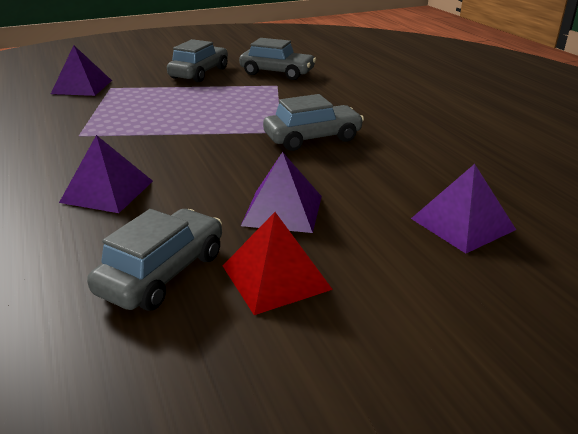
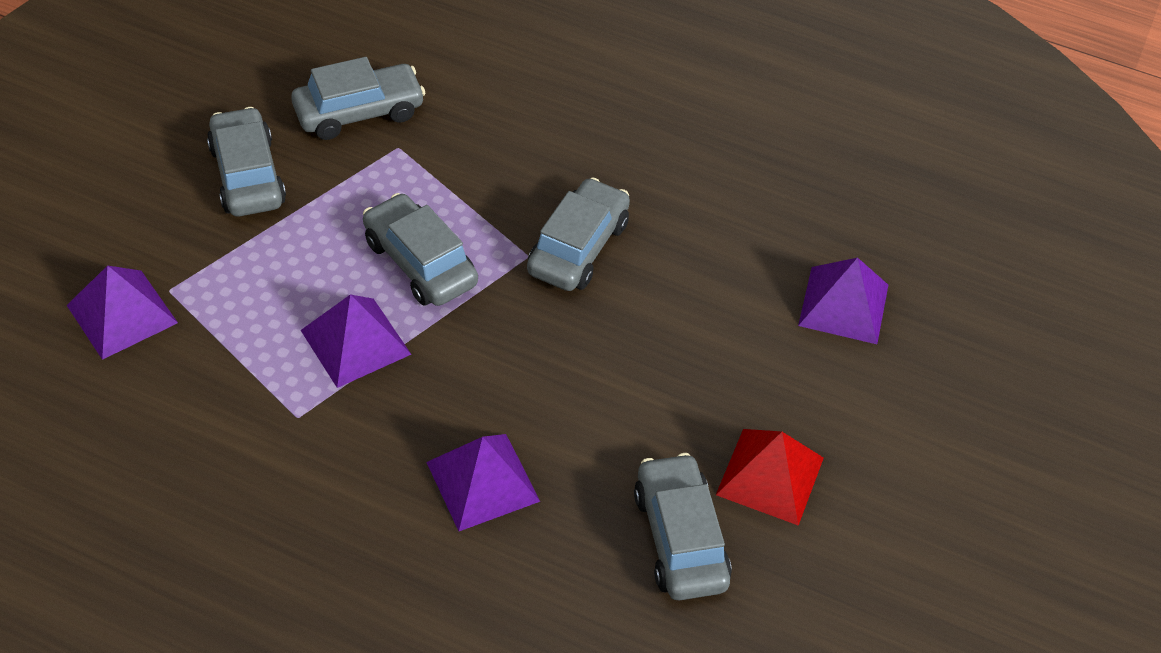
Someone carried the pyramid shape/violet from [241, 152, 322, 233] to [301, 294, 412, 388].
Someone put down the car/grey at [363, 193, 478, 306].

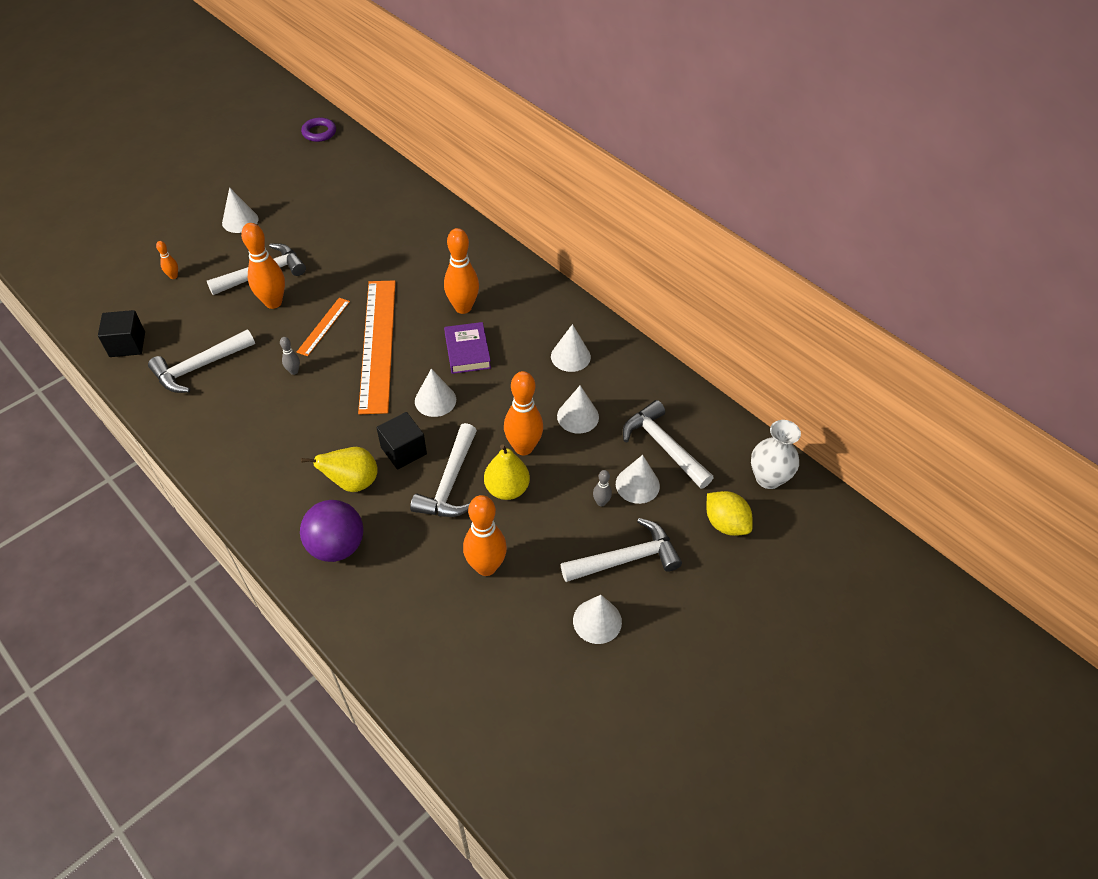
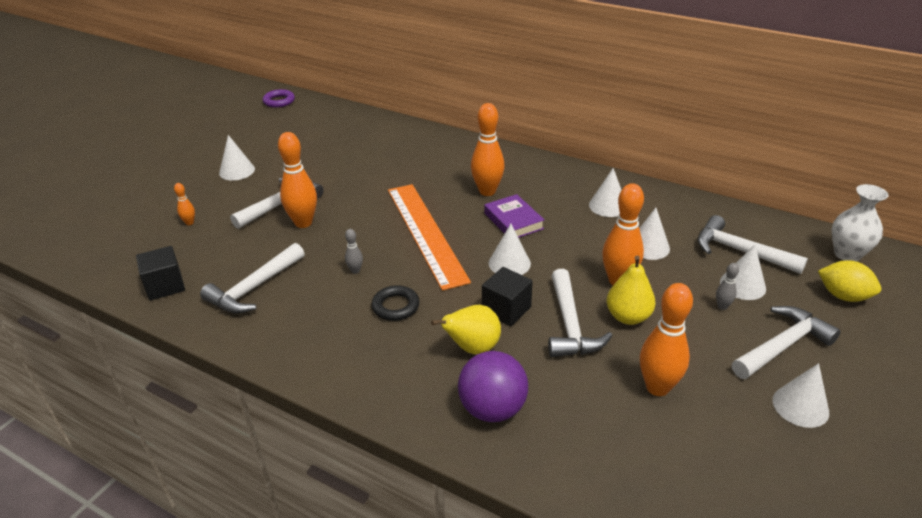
Someone took away the ruler/bright orange at [297, 298, 350, 356].
Someone put down the hoop/jet-black at [371, 285, 420, 321].

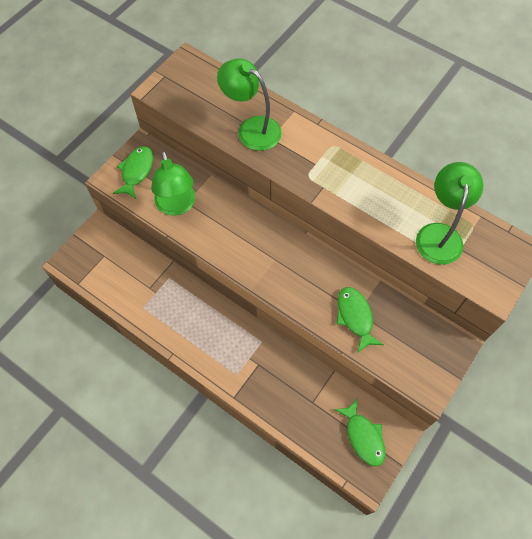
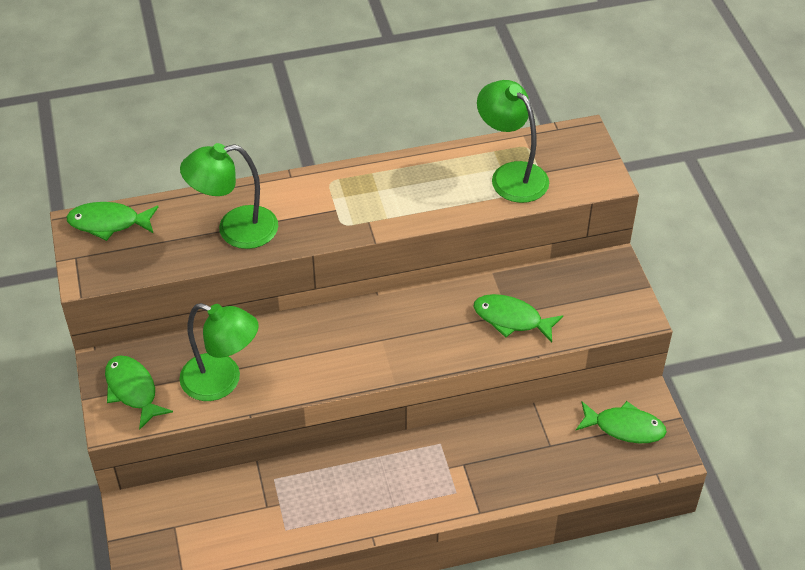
Someone put down the toy fish/green at [66, 202, 158, 241].

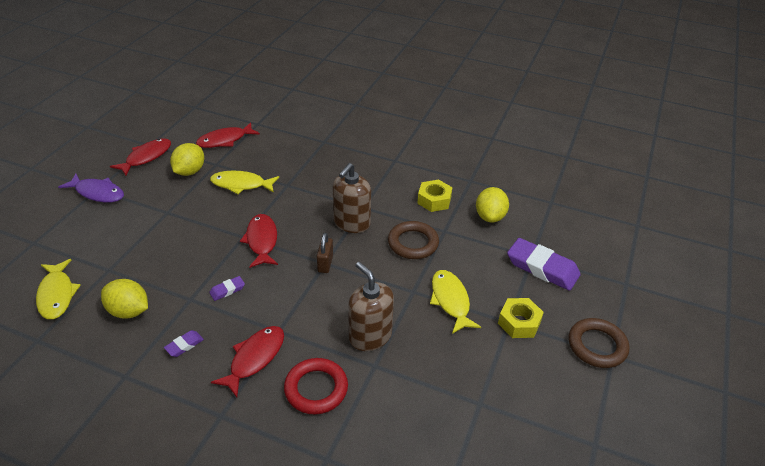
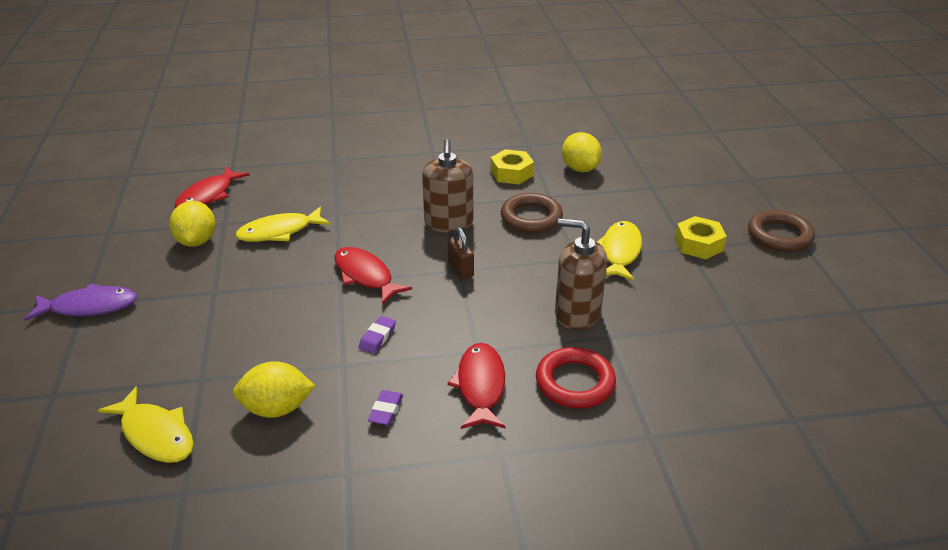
Someone took away the toy fish/scarlet at [110, 138, 171, 176].
Someone took away the eraser/violet at [507, 238, 580, 291].
Someone rotated the toy fish/yellow at [430, 270, 481, 334] by 60 degrees clockwise.

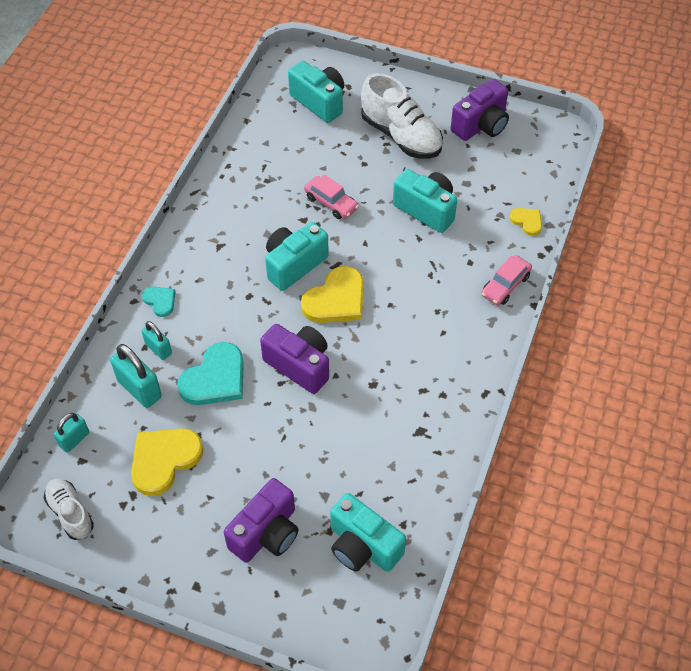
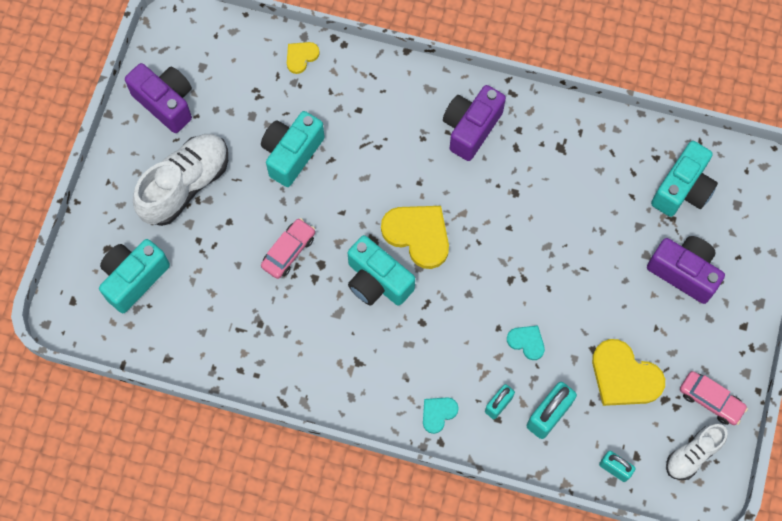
Someone carried the car/pink from [481, 255, 532, 305] to [680, 371, 748, 425].
Someone carried the compact camera/violet from [260, 324, 329, 394] to [443, 85, 506, 161].
Someone scaled the love heart/teal at [177, 342, 244, 405] by 0.52.

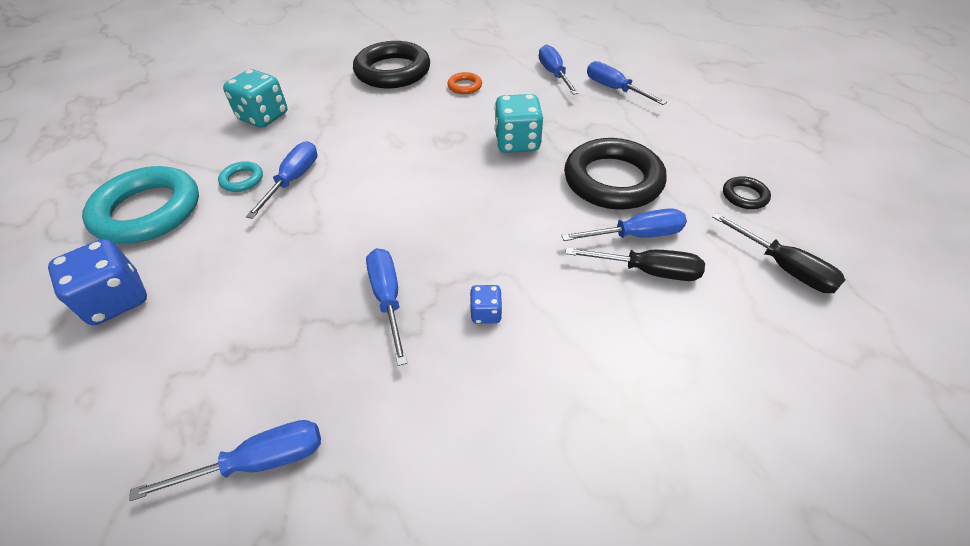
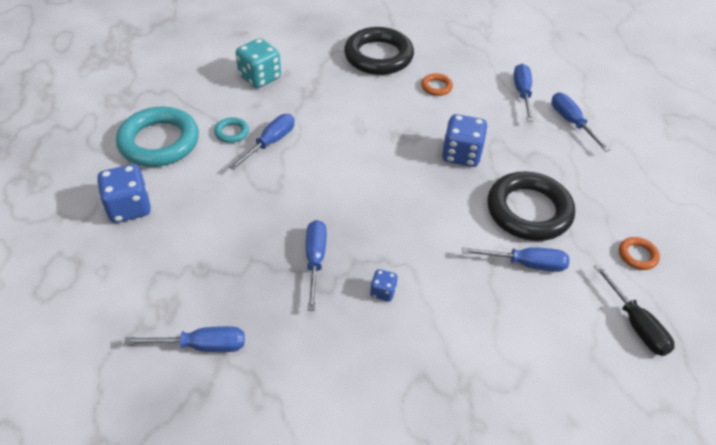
Someone repainted the die/teal at [494, 94, 543, 153], which became the die/blue at [442, 114, 488, 167].
Someone repainted the hoop/jet-black at [723, 176, 771, 209], which became the hoop/bright orange at [619, 237, 660, 270].
Someone took away the hand screwdriver/jet-black at [565, 247, 705, 281].

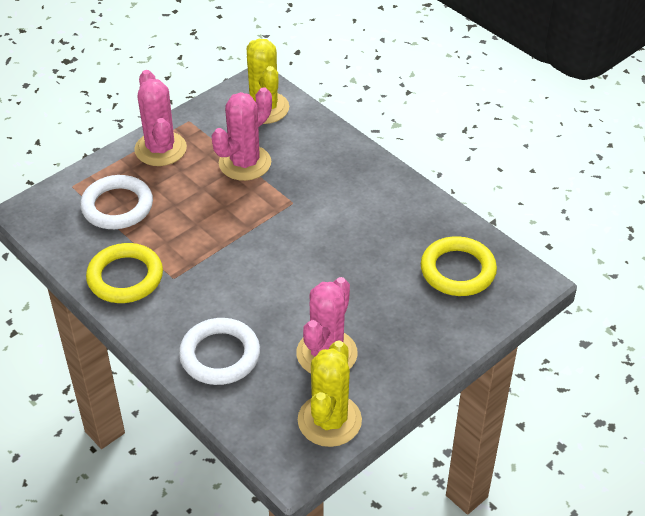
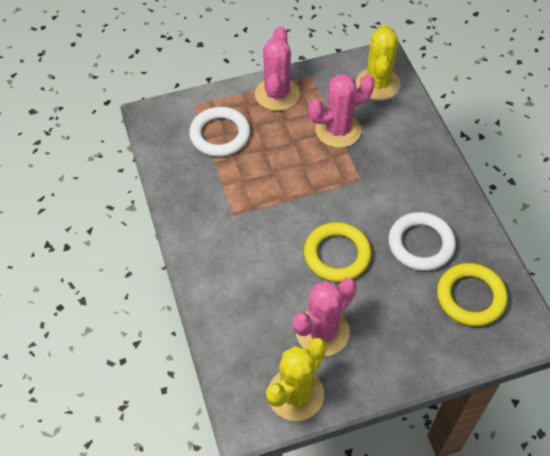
Someone carried the hoop/yellow from [86, 243, 163, 303] to [304, 222, 371, 282].
Someone carried the hoop/snow-white from [179, 318, 260, 385] to [388, 212, 456, 271].

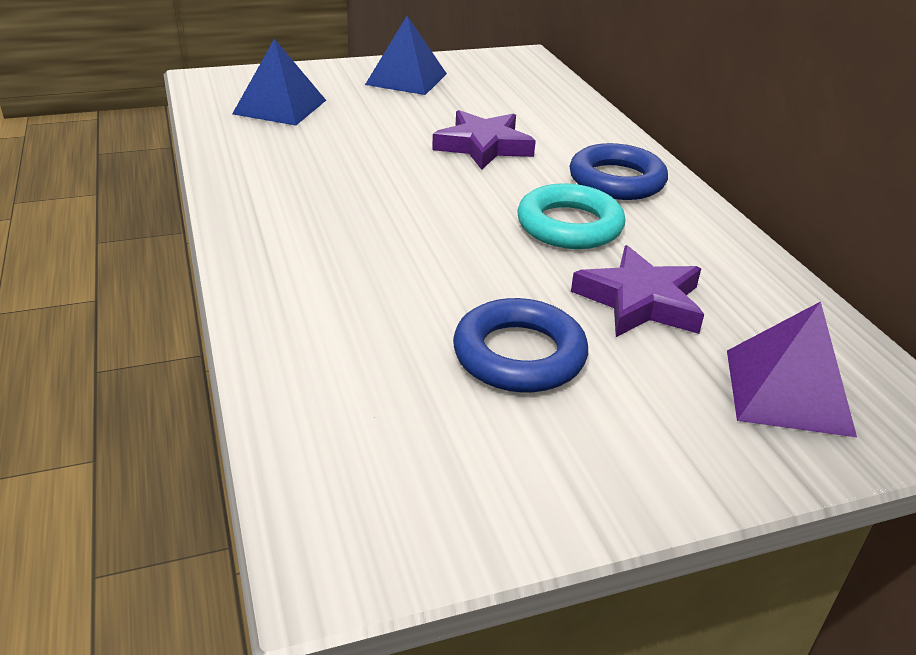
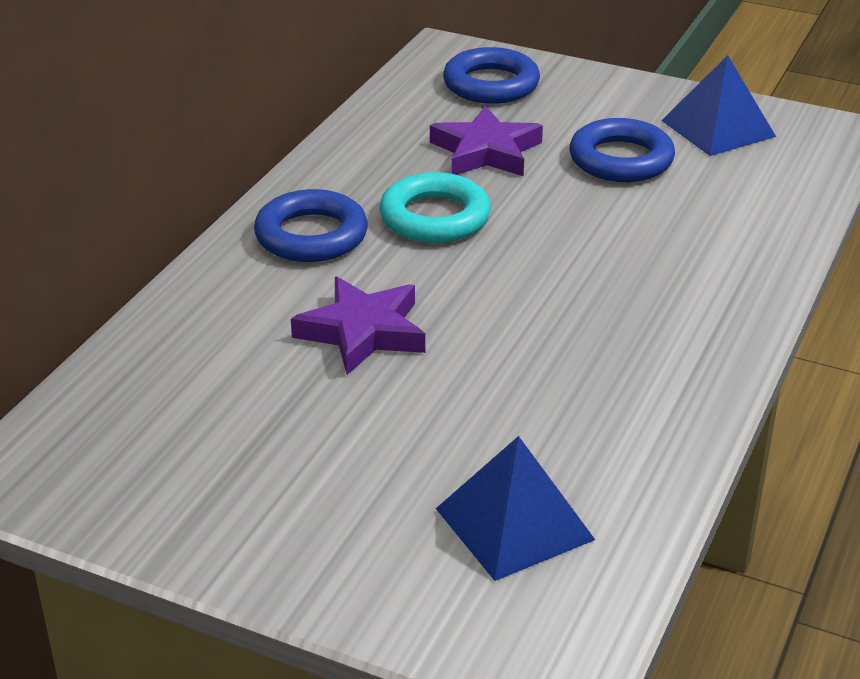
Someone carried the pyramid shape/blue from [365, 16, 447, 95] to [662, 55, 776, 156].
Someone swapped the pyramid shape/violet at [727, 301, 857, 437] for the hoop/blue at [443, 47, 540, 104].

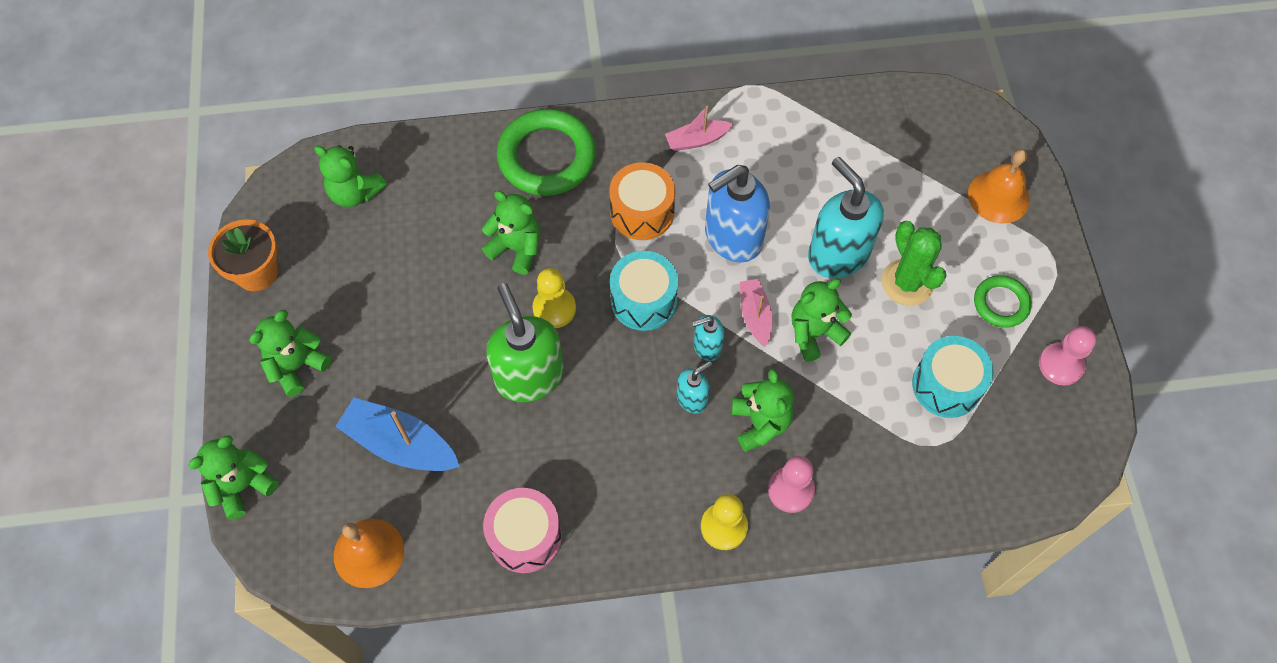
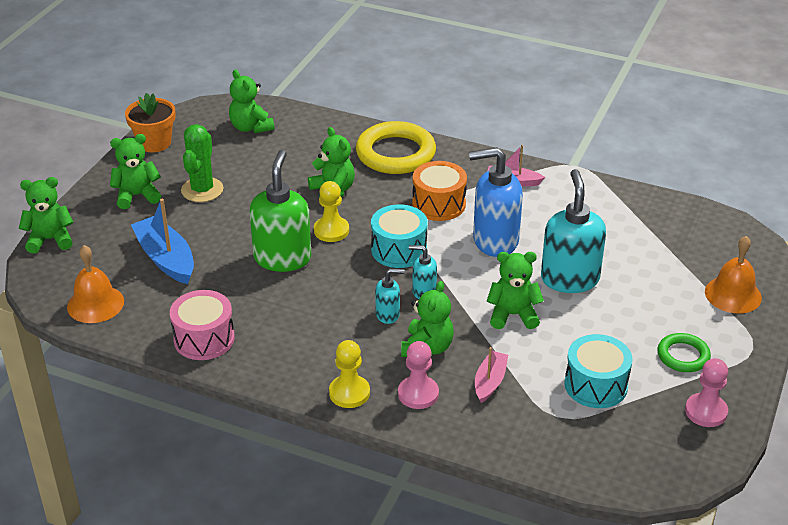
Someone repainted the hoop/green at [497, 109, 596, 196], which became the hoop/yellow at [356, 121, 436, 174].
Someone carried the saguaro cactus/green from [881, 221, 947, 306] to [181, 124, 223, 202].
Someone carried the toy boat/pink from [740, 279, 772, 346] to [475, 347, 508, 403].

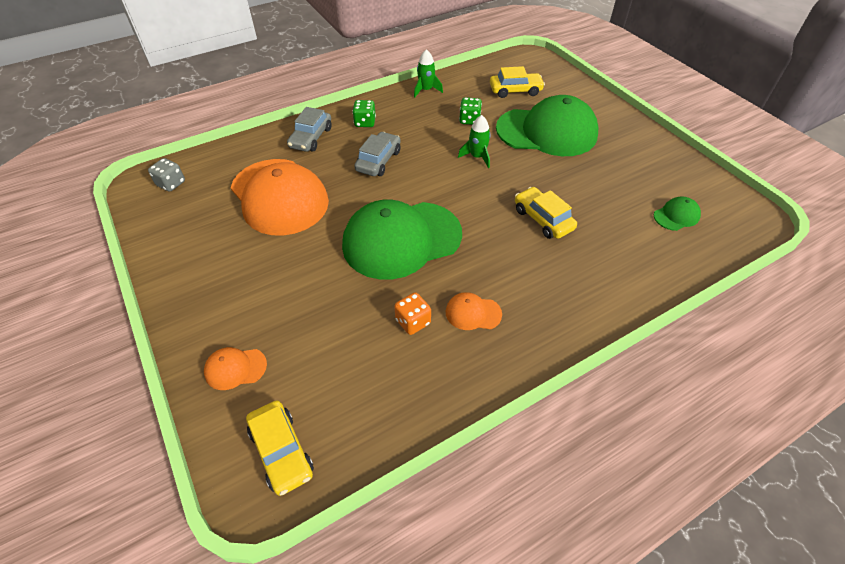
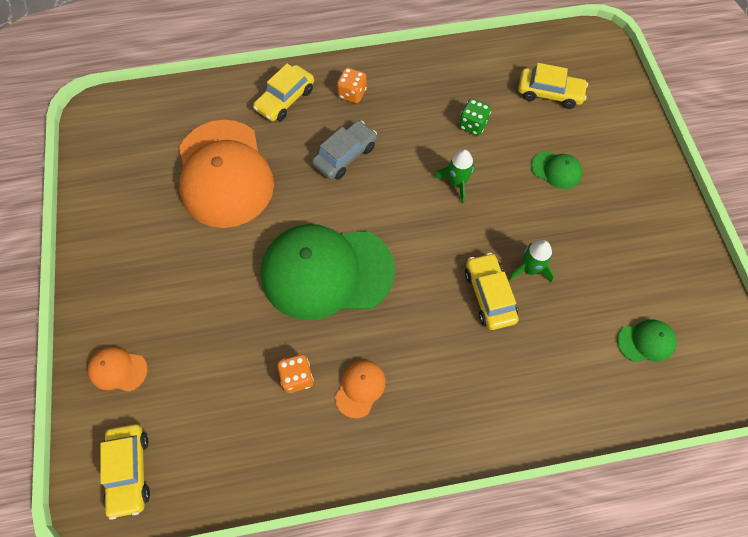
Someone carried the toy rocket/green from [414, 49, 443, 98] to [508, 240, 554, 283].
Someone scaled the baseball cap/green at [496, 95, 598, 156] by 0.41.
Someone repainted the die/green at [352, 100, 376, 127], which became the die/bright orange at [337, 68, 367, 103].
Someone repainted the car/grey at [287, 107, 332, 152], which became the car/yellow at [253, 64, 314, 121].
Someone took away the die/grey at [148, 158, 185, 192].
Someone rotated the baseball cap/bright orange at [446, 292, 502, 330] by 90 degrees clockwise.

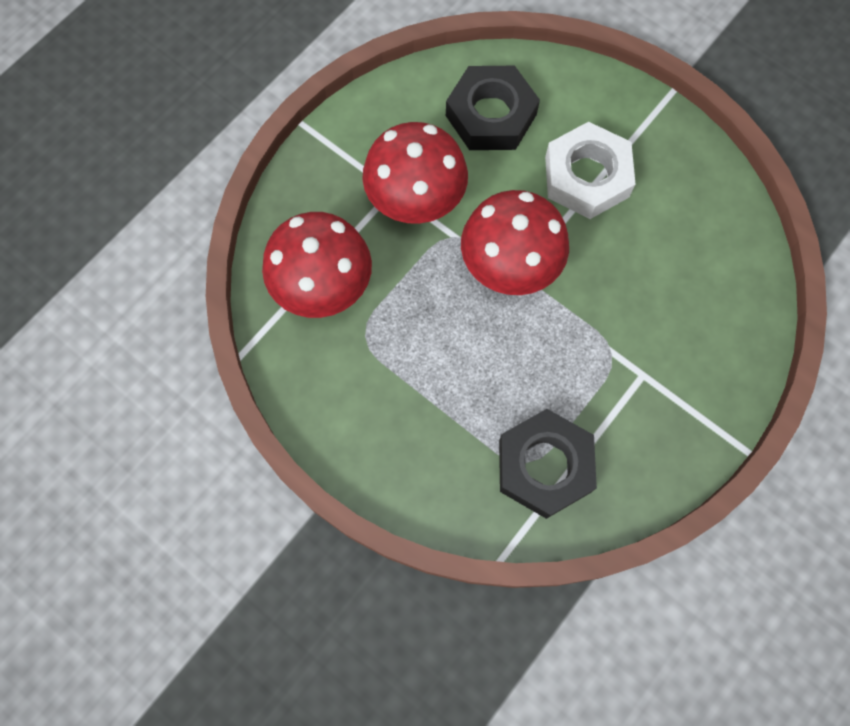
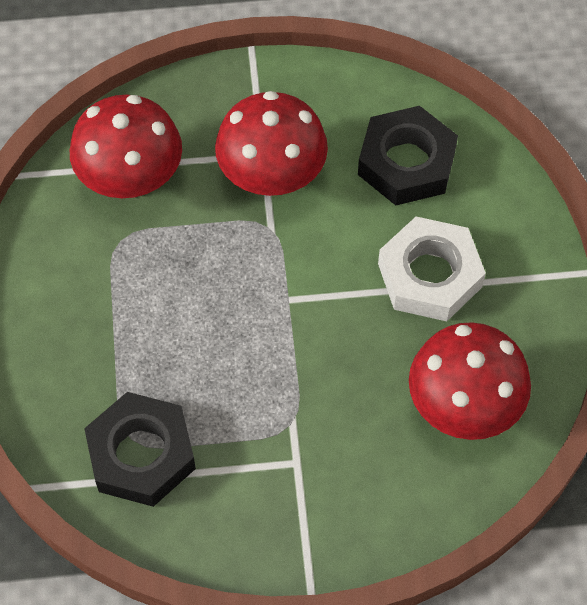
Someone carried the mushroom/scarlet from [461, 190, 569, 295] to [409, 322, 531, 440].

